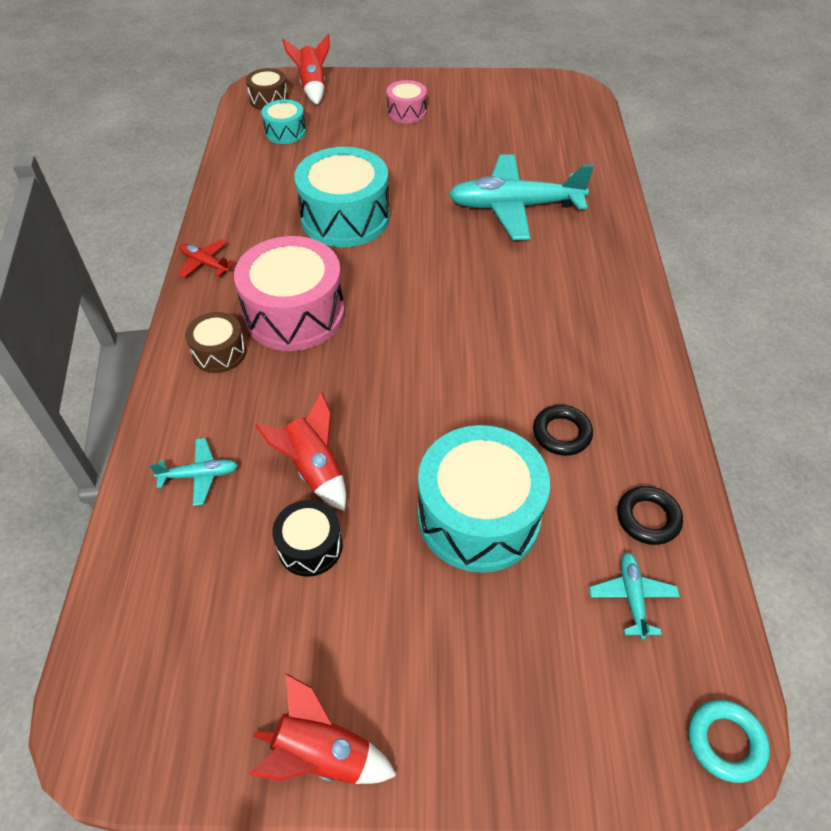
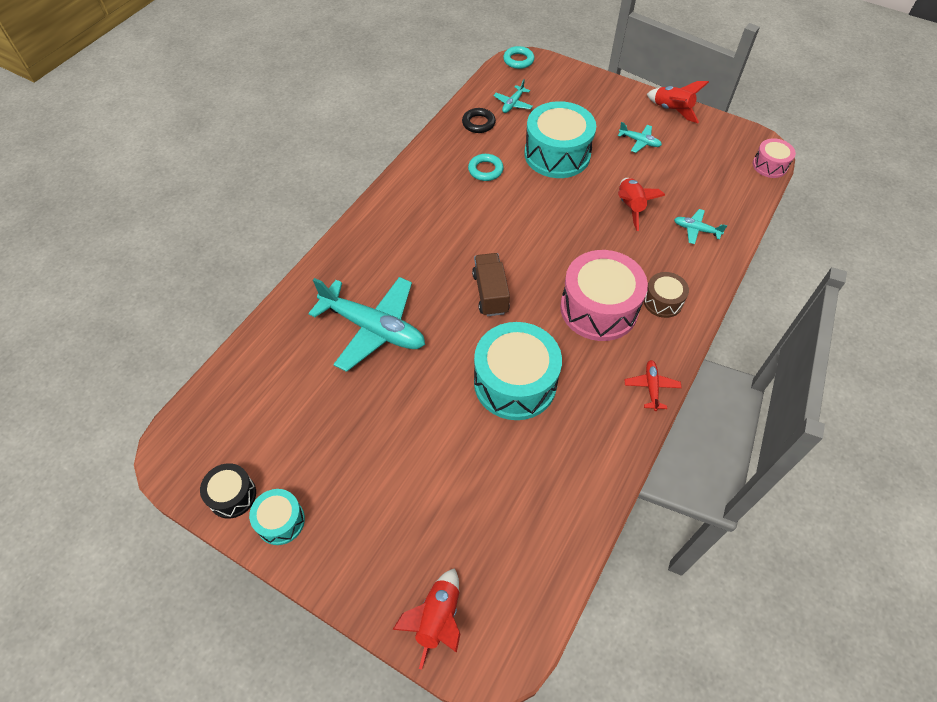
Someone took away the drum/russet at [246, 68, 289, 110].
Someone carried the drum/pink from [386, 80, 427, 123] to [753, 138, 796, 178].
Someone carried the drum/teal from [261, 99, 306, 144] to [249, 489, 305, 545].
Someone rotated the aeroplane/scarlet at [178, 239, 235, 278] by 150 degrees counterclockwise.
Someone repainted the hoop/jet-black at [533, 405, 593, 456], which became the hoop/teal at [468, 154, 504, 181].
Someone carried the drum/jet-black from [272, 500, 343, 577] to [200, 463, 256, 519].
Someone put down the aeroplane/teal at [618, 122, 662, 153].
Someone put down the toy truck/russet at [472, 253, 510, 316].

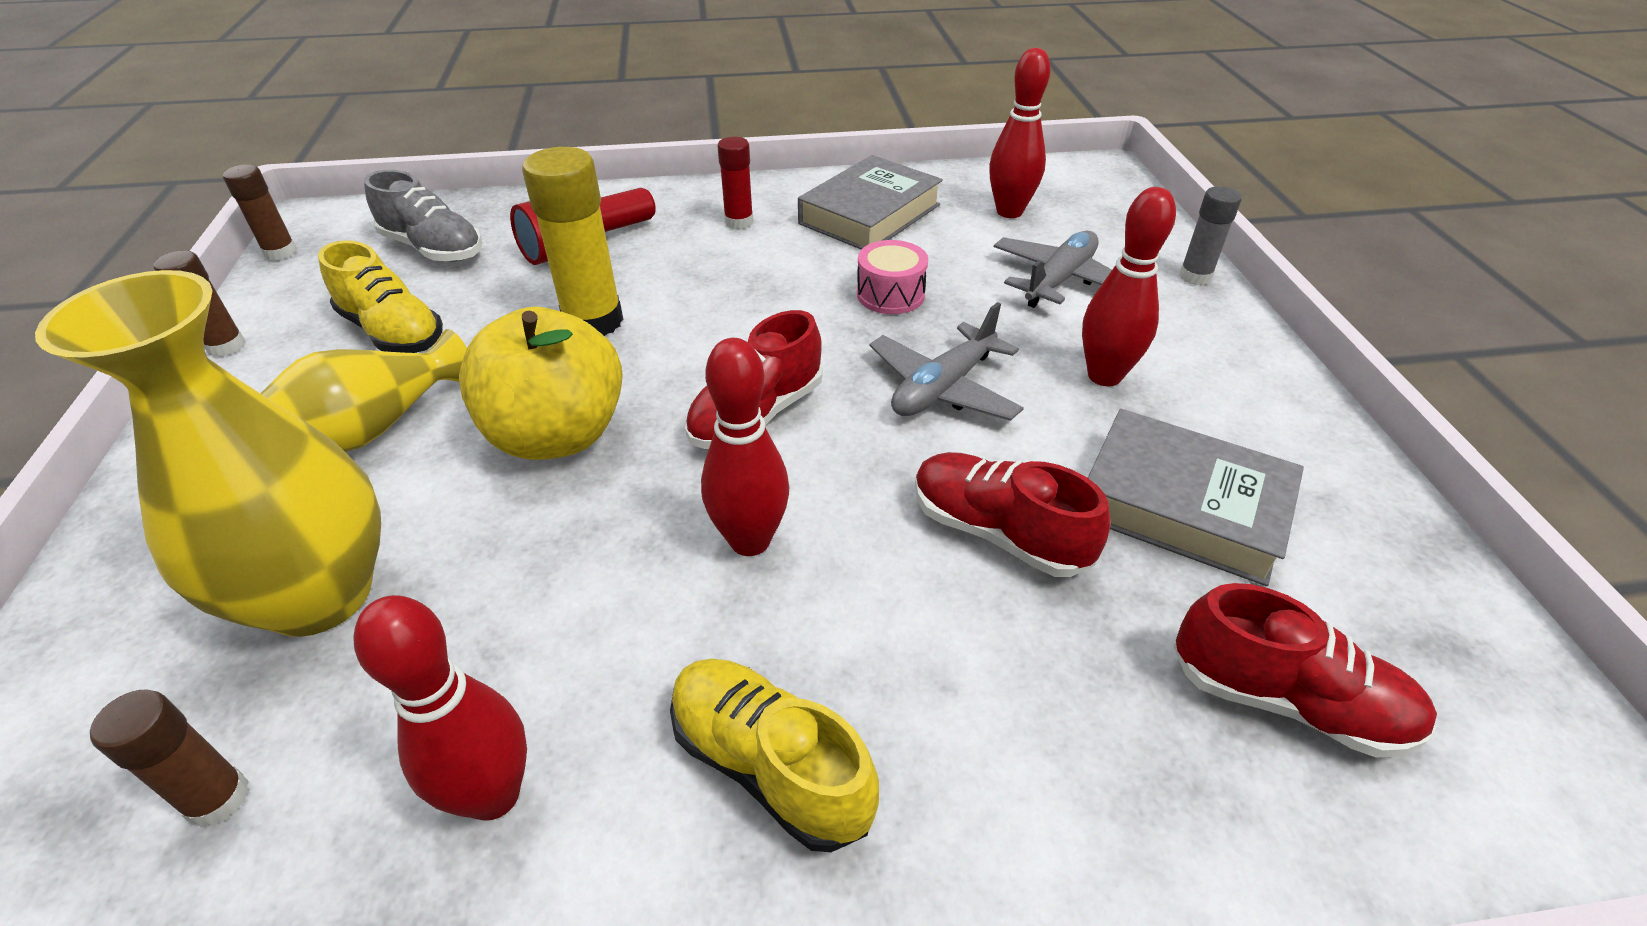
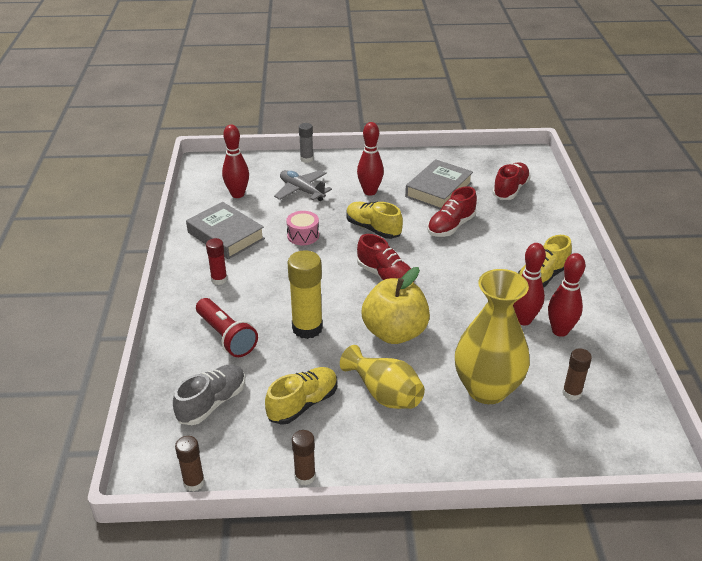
Someone swapped the aeroplane/grey at [869, 302, 1024, 421] for the lace-up shoe/yellow at [346, 202, 403, 239].
Someone carried the bowling pin/scarlet from [701, 338, 789, 556] to [513, 243, 546, 326].

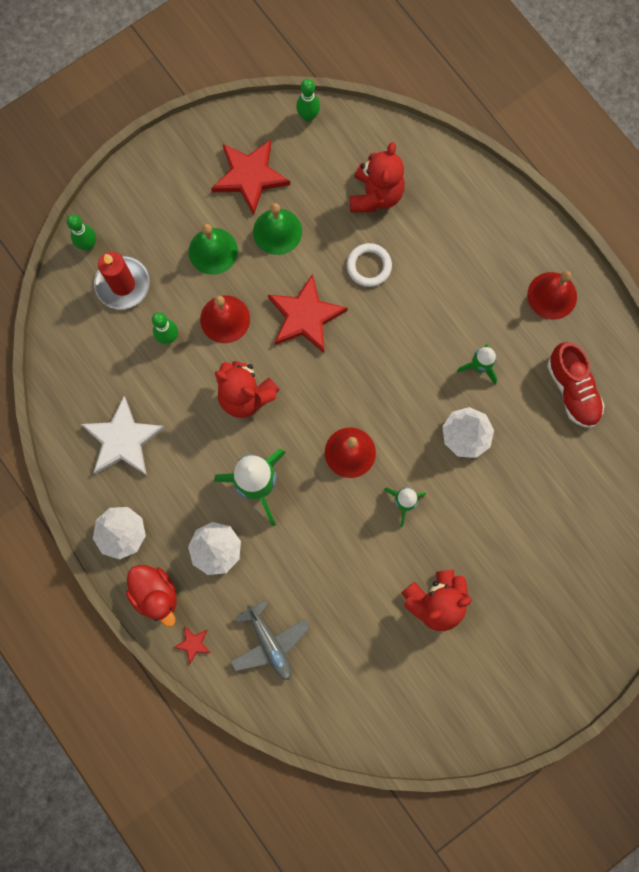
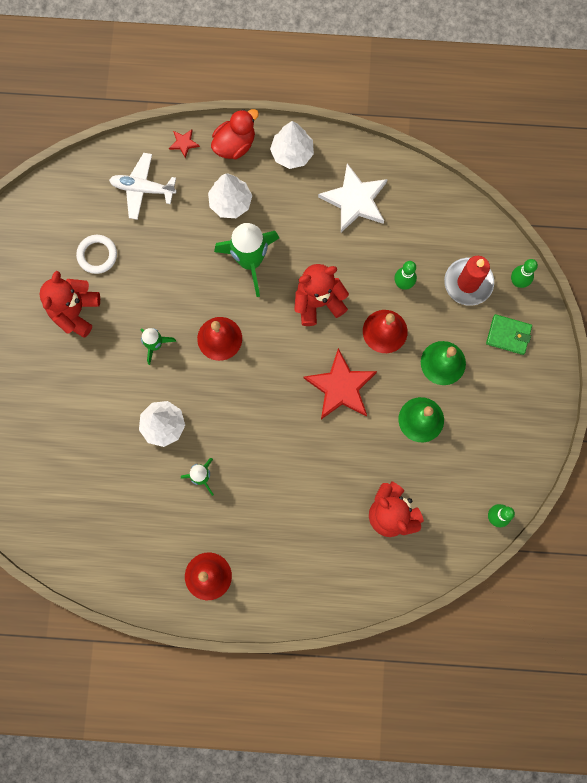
Someone took away the star/scarlet at [211, 140, 290, 215].
Someone carried the hoop/snow-white from [347, 243, 392, 287] to [76, 235, 117, 274].
Someone took away the lace-up shoe/scarlet at [547, 342, 605, 427].
Someone rotated the toy duck/scarlet at [126, 565, 176, 627] by 135 degrees clockwise.
Someone repainted the aeroplane/grey at [230, 601, 310, 680], which became the aeroplane/snow-white at [109, 153, 177, 220].
Someone put down the billfold/green at [486, 314, 532, 355].

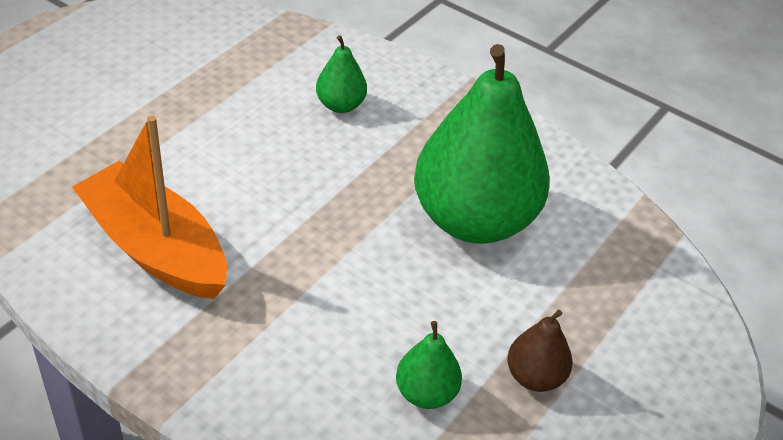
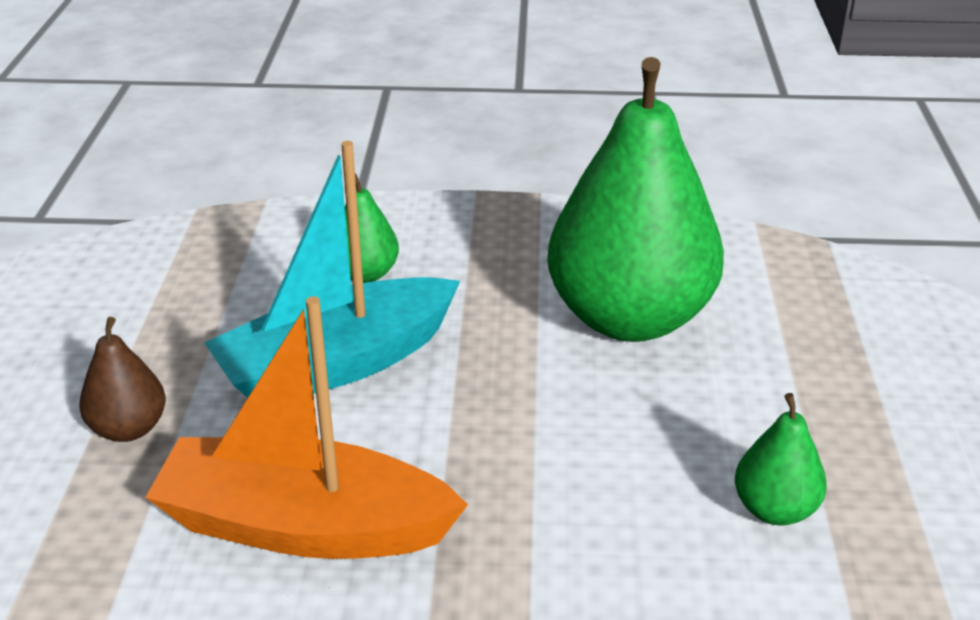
Someone carried the pear fruit/russet from [507, 310, 573, 392] to [79, 317, 166, 442].
Someone put down the toy boat/teal at [204, 141, 460, 398].

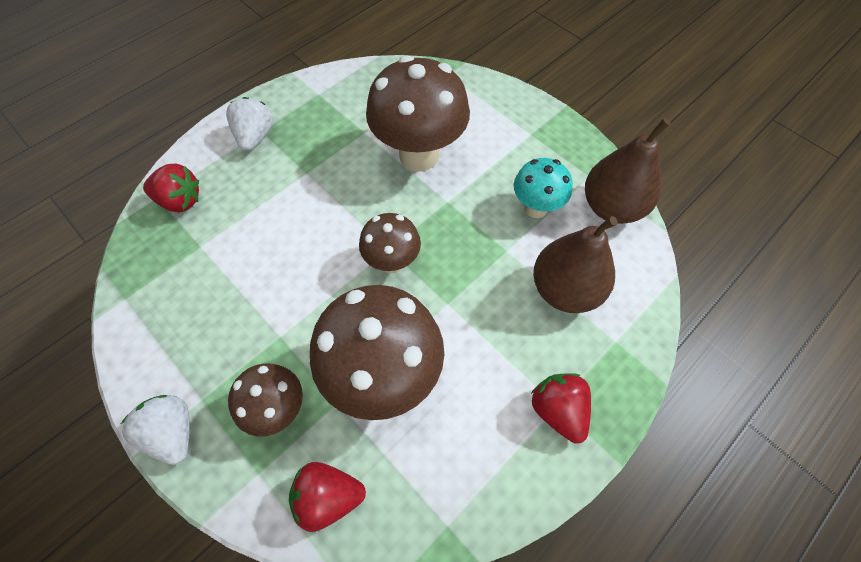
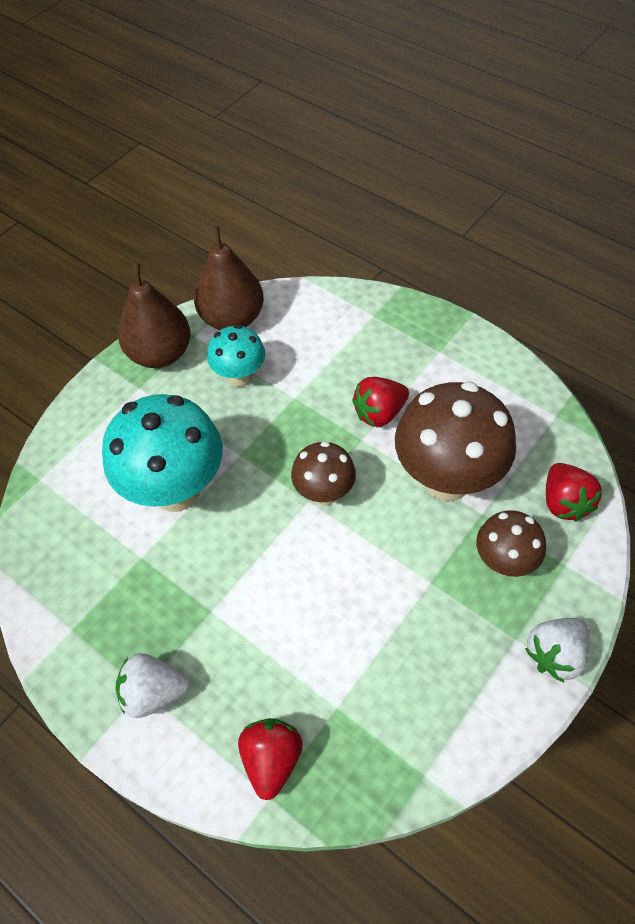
Someone repainted the mushroom/russet at [366, 55, 470, 172], which became the mushroom/teal at [102, 394, 223, 512].
Someone carried the pear fruit/russet from [533, 216, 618, 313] to [118, 262, 190, 368].
Someone carried the strawberry/scarlet from [531, 373, 591, 443] to [352, 377, 409, 427].

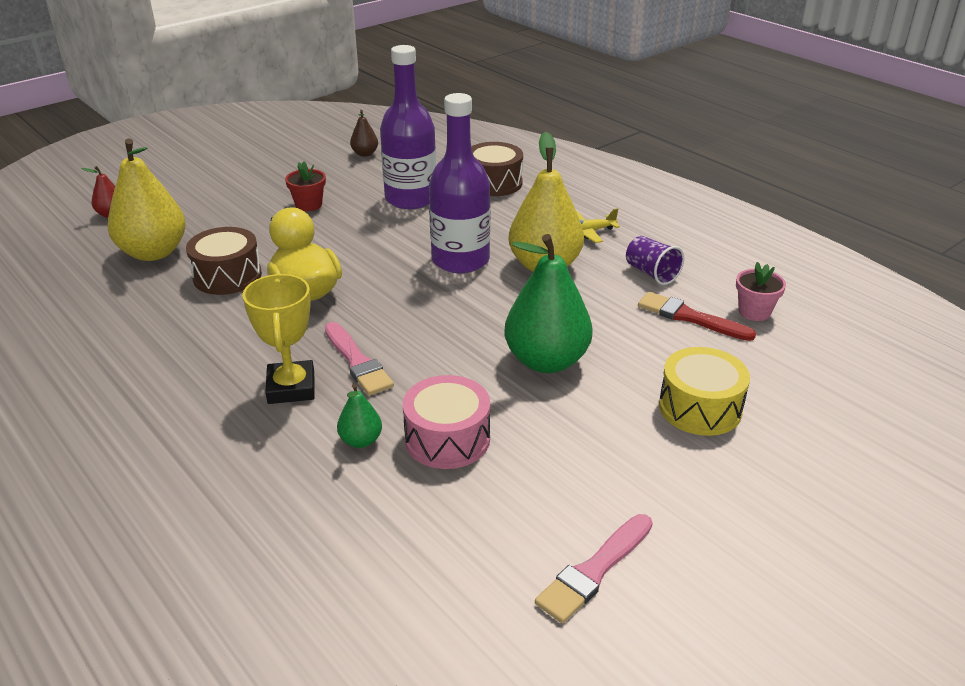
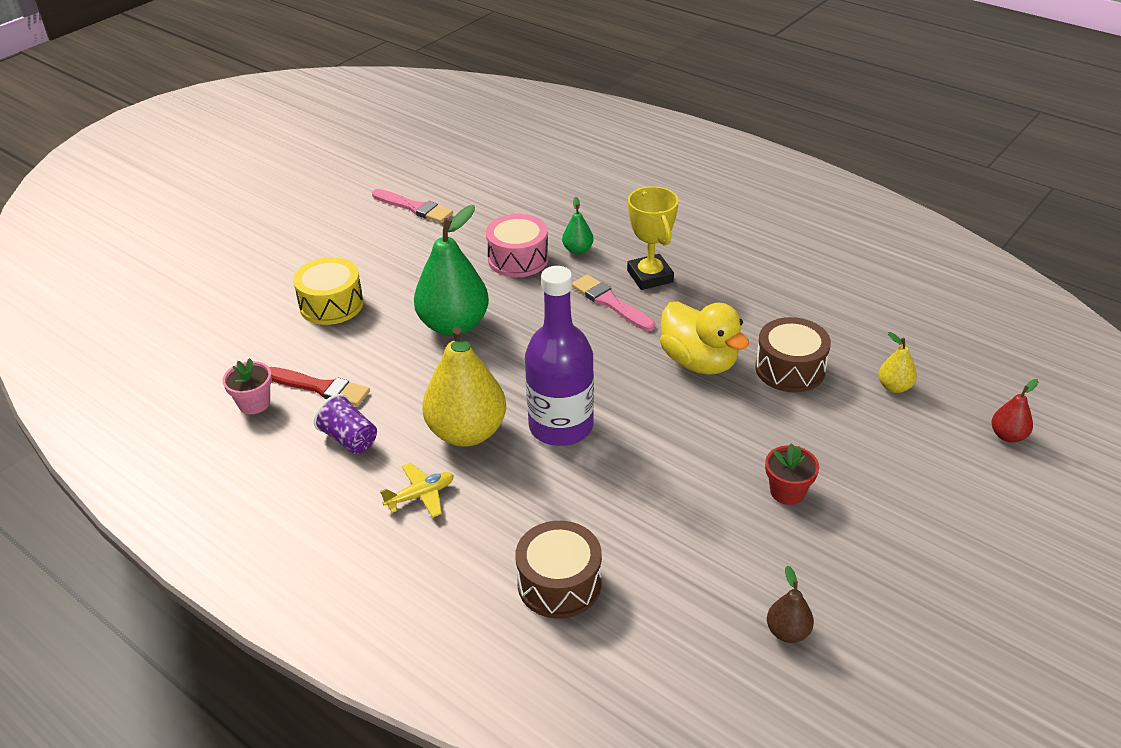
Someone took away the bottle/violet at [380, 45, 436, 209].
Someone scaled the pear fruit/yellow at [108, 138, 186, 261] by 0.46.
Someone rotated the brush/pink at [535, 514, 653, 624] by 90 degrees clockwise.

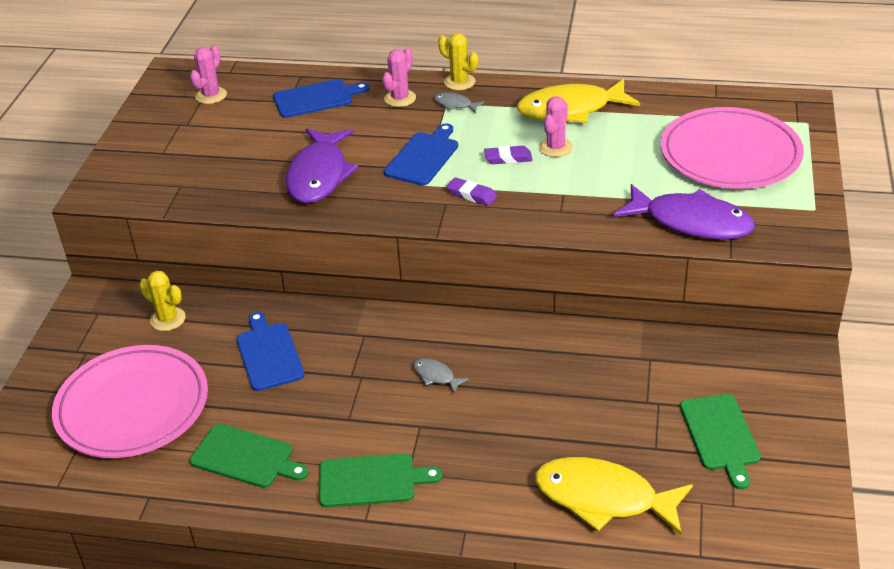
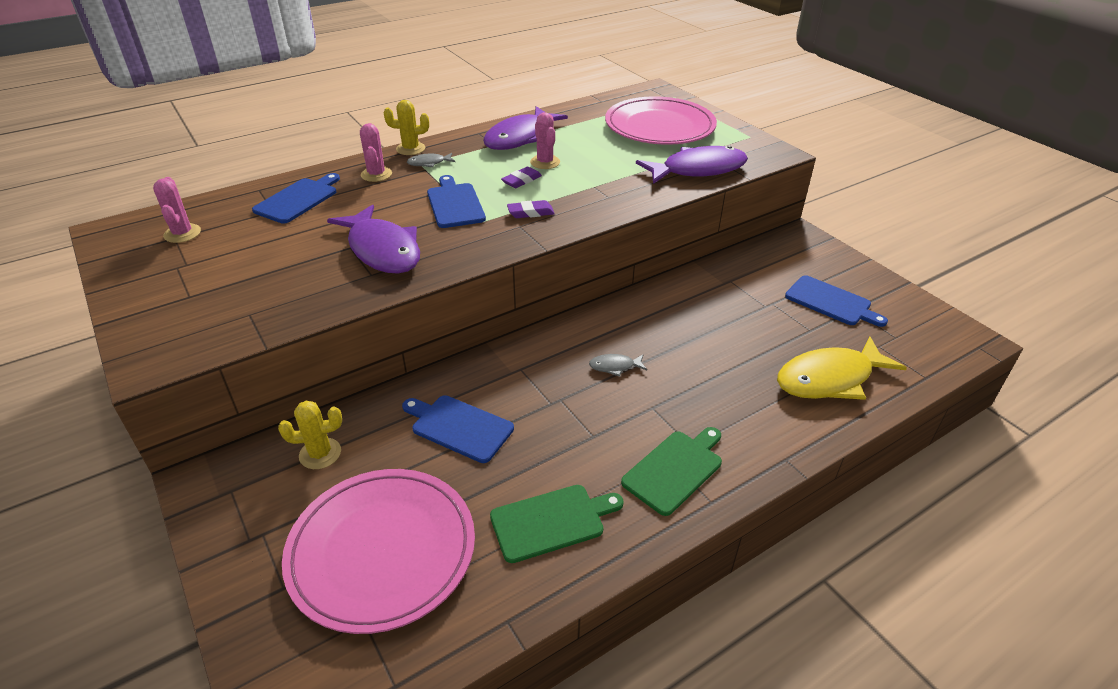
Someone repainted the toy fish/yellow at [517, 79, 640, 123], which became the toy fish/violet at [483, 106, 568, 150].
Someone repainted the bread board/green at [680, 394, 761, 489], which became the bread board/blue at [785, 275, 888, 327].

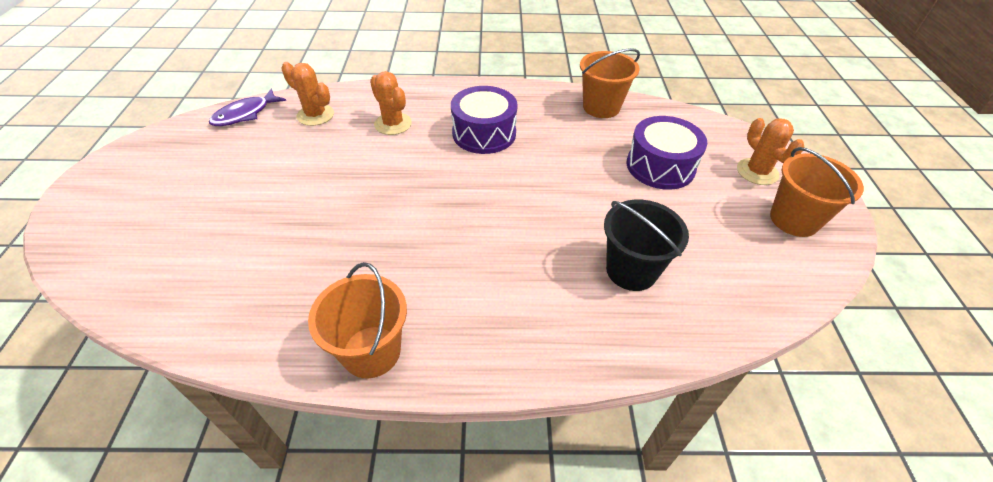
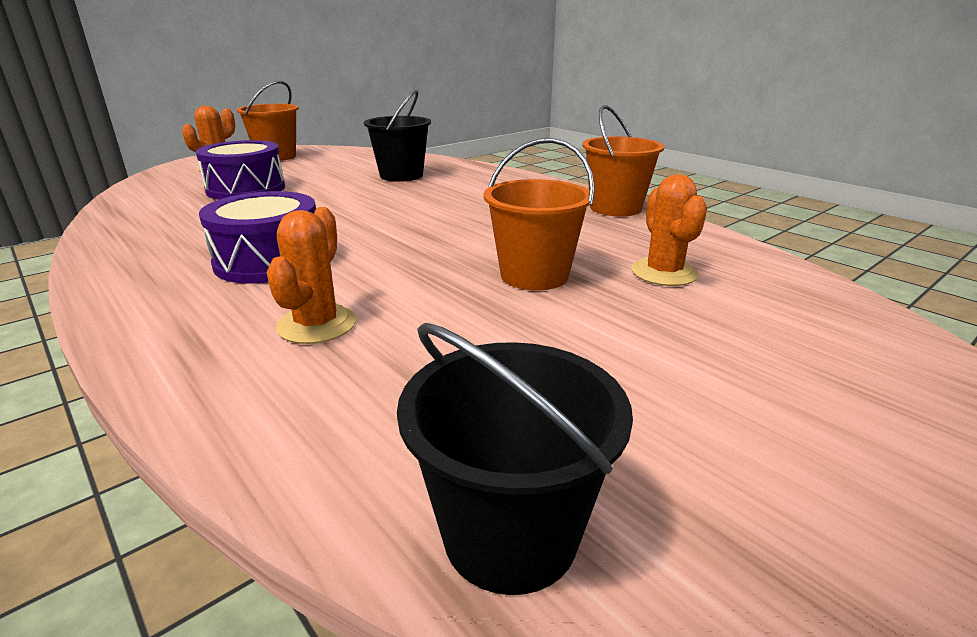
Someone carried the bucket/bright orange from [580, 48, 640, 118] to [484, 138, 595, 290].
Someone carried the saguaro cactus/bright orange from [281, 62, 334, 126] to [631, 175, 707, 286].
Someone swapped the toy fish/violet at [209, 89, 286, 126] for the bucket/jet-black at [397, 323, 633, 595].

